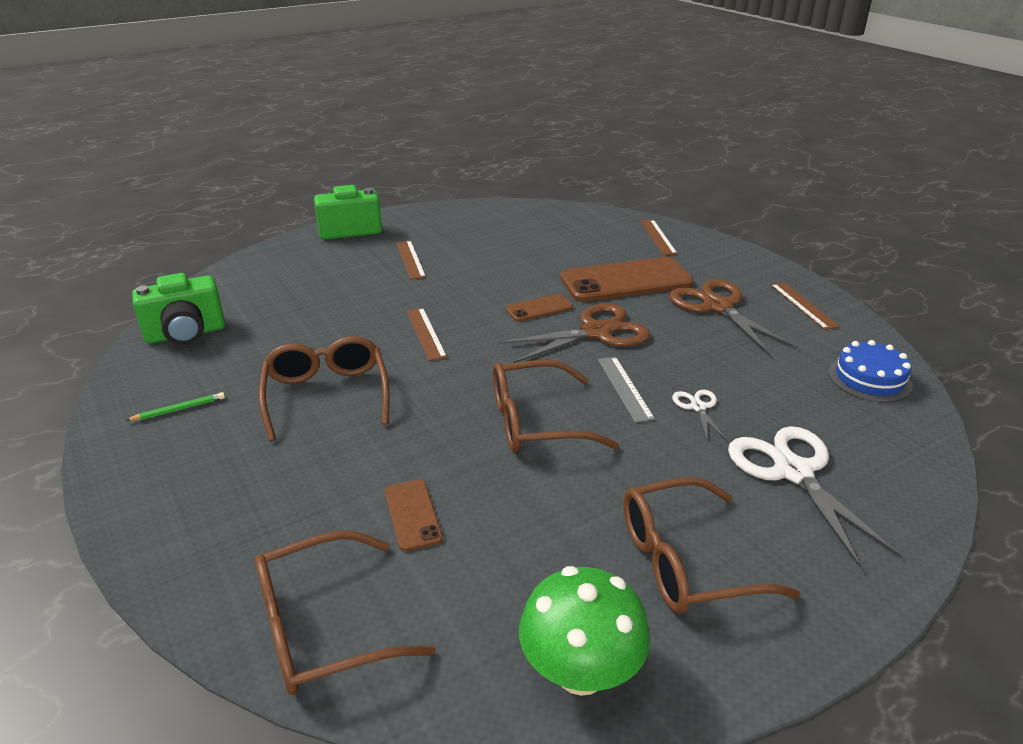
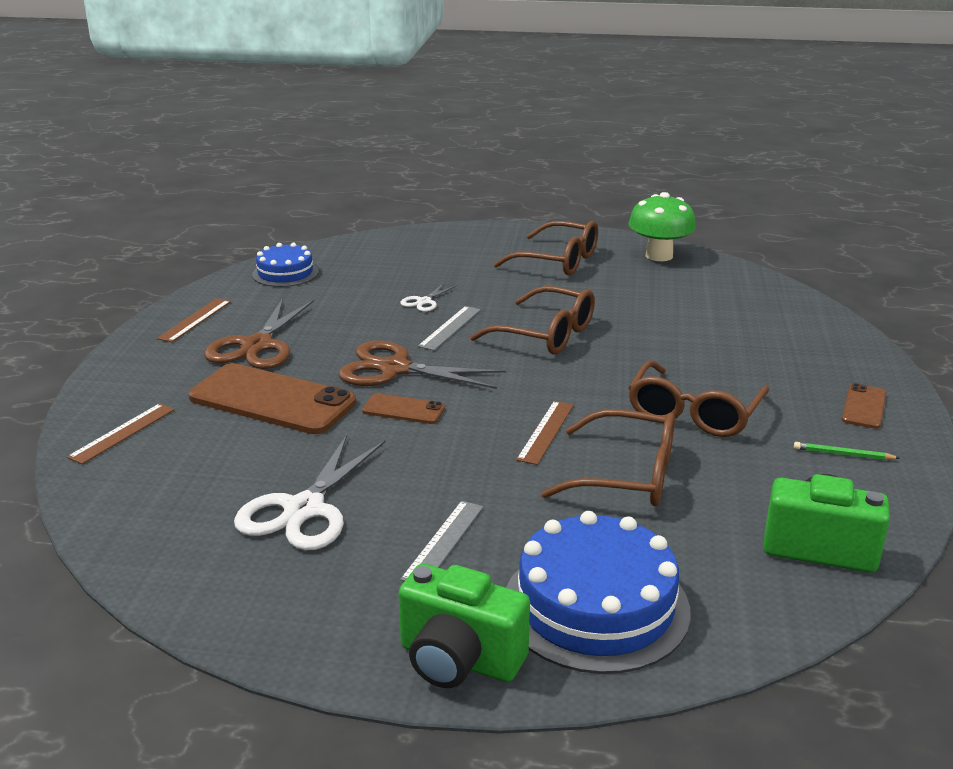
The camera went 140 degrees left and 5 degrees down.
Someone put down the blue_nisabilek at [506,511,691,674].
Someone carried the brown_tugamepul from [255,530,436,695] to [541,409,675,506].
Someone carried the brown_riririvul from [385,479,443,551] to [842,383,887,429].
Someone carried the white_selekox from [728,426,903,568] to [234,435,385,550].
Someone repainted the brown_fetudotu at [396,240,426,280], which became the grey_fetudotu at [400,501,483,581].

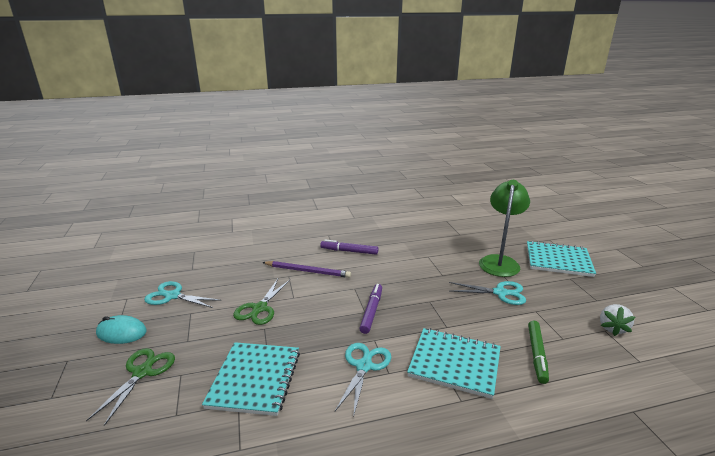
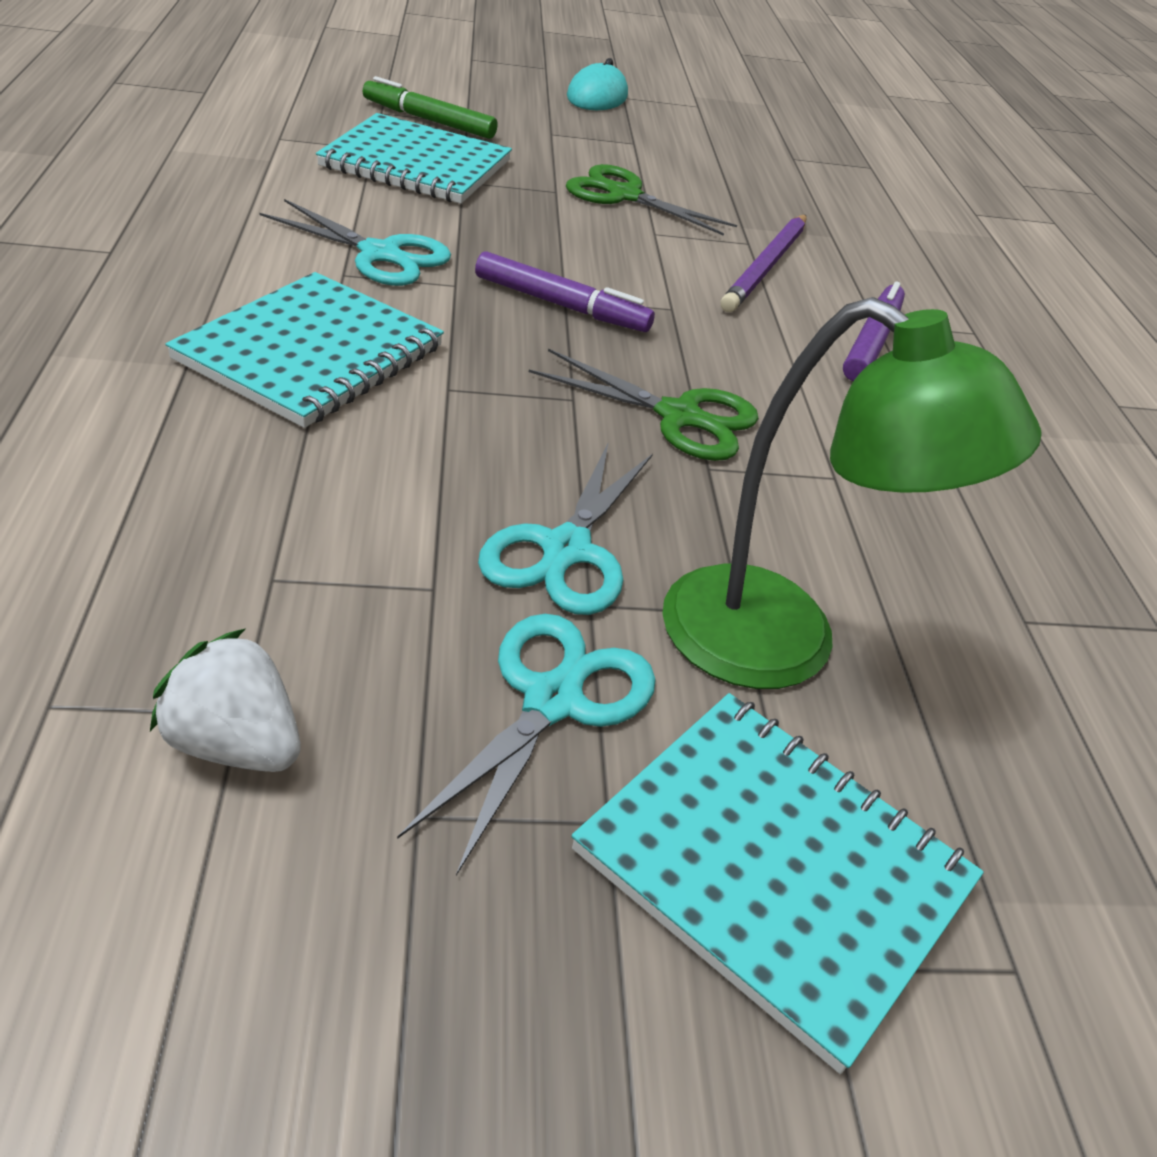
The camera went 95 degrees right and 15 degrees up.
Someone carried the green_selekox from [86,348,175,426] to [529,349,759,461].
Someone carried the turquoise_selekox from [144,281,221,308] to [397,614,656,876].
Someone carried the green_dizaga from [528,321,549,384] to [363,76,498,139].
Someone rotated the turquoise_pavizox at [527,241,596,277] by 75 degrees counterclockwise.

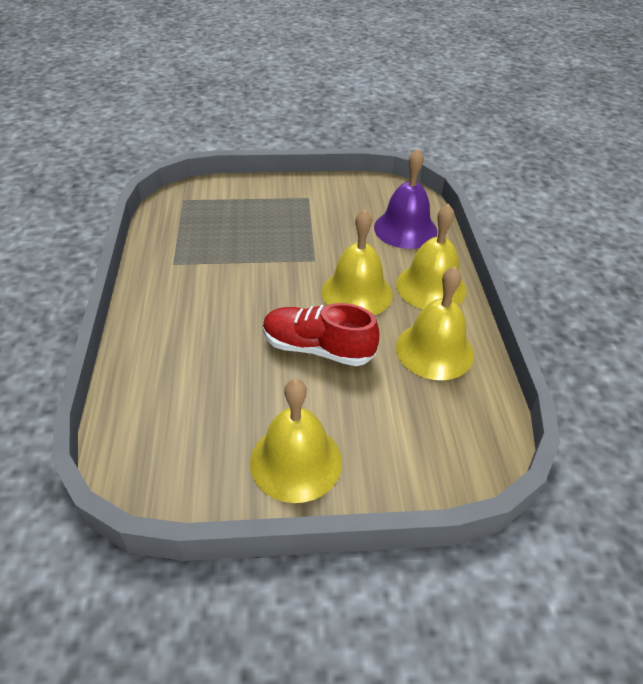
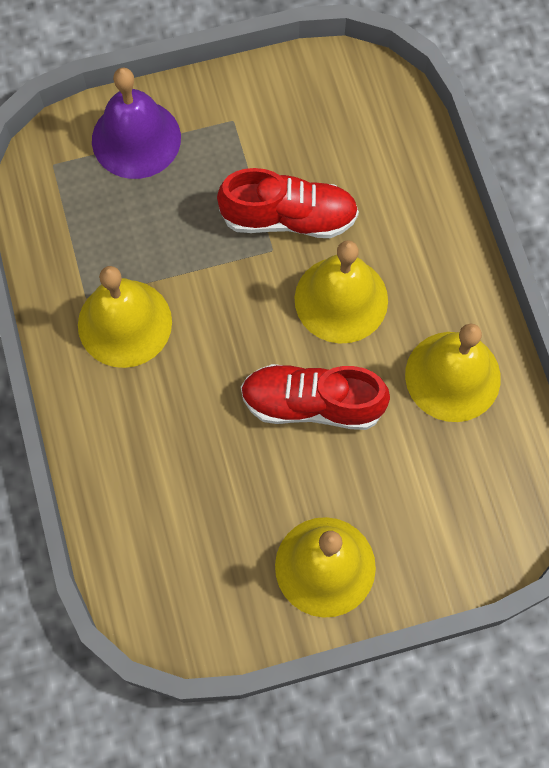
The camera went 10 degrees left and 25 degrees up.
Someone put down the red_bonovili at [217,168,359,238].
Someone carried the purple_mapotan from [374,149,437,249] to [92,68,181,179].
Someone carried the yellow_mapotan from [396,204,467,309] to [78,266,172,368].

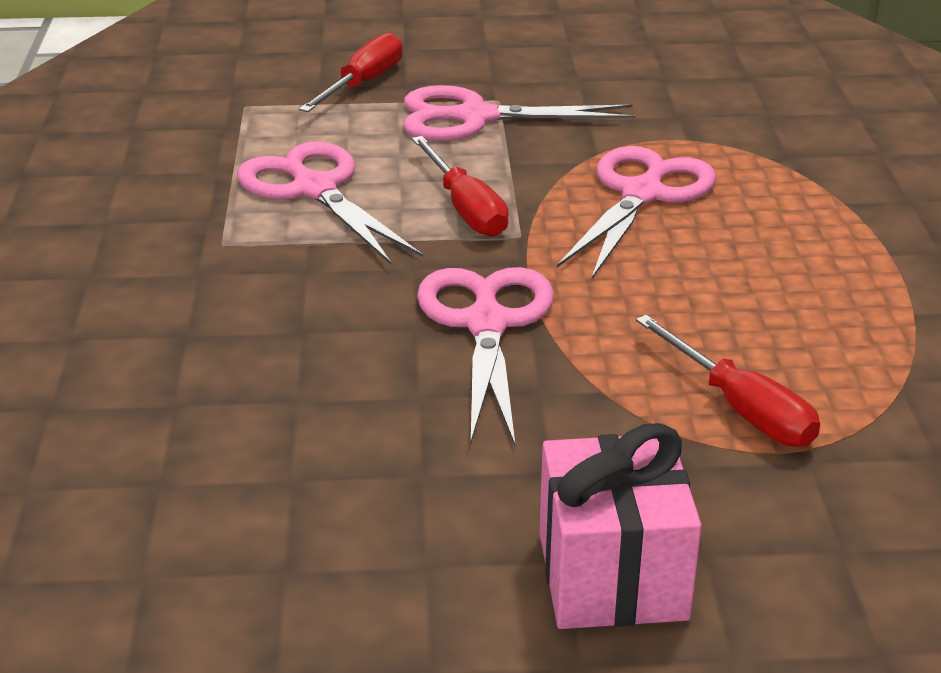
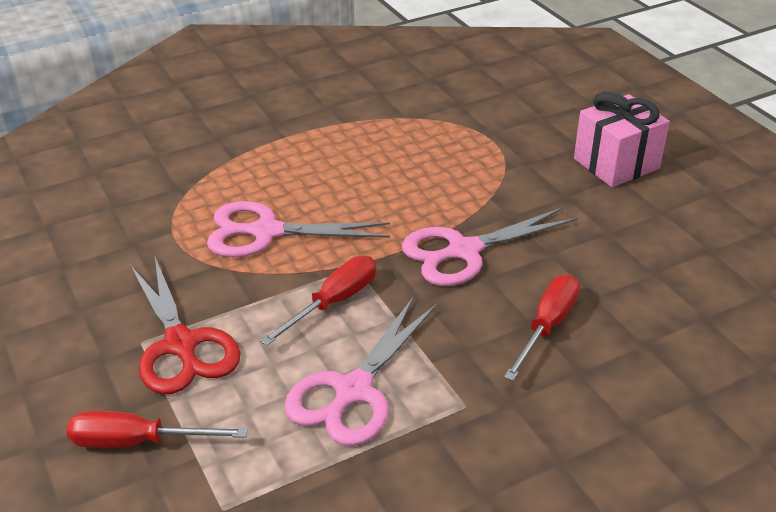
The camera went 115 degrees left and 5 degrees up.
Someone carried the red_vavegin from [636,315,820,447] to [504,274,580,381].
Someone repainted the pink_selekox at [403,85,636,141], which became the red_selekox at [130,257,241,394].

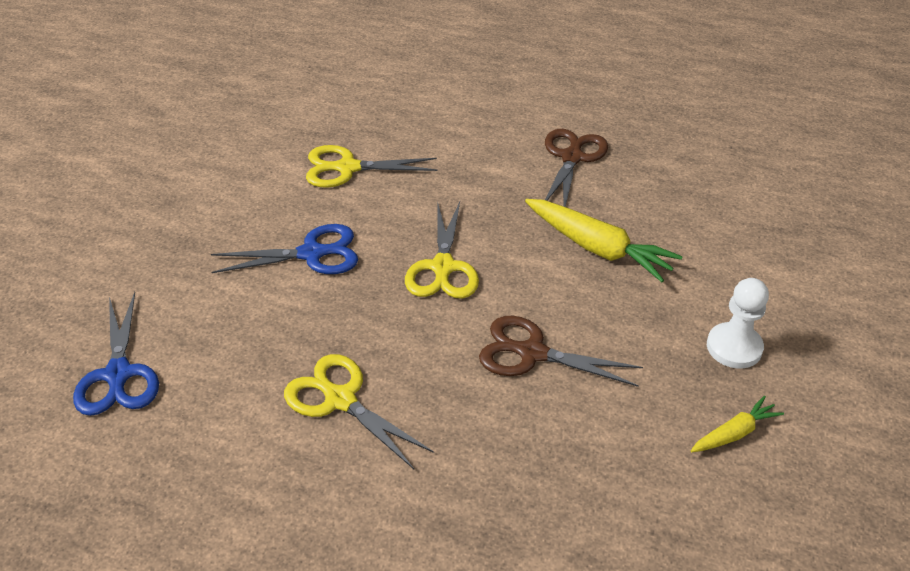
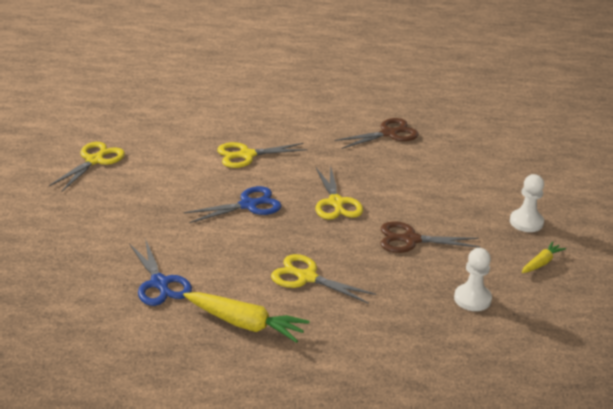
The camera went 15 degrees left and 10 degrees down.
Someone put down the yellow_selekox at [49,142,125,191].
Someone put down the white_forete at [454,248,492,311].
Someone carried the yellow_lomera from [525,199,683,282] to [183,292,310,343].
Someone rotated the brown_selekox at [545,129,608,207] by 60 degrees clockwise.

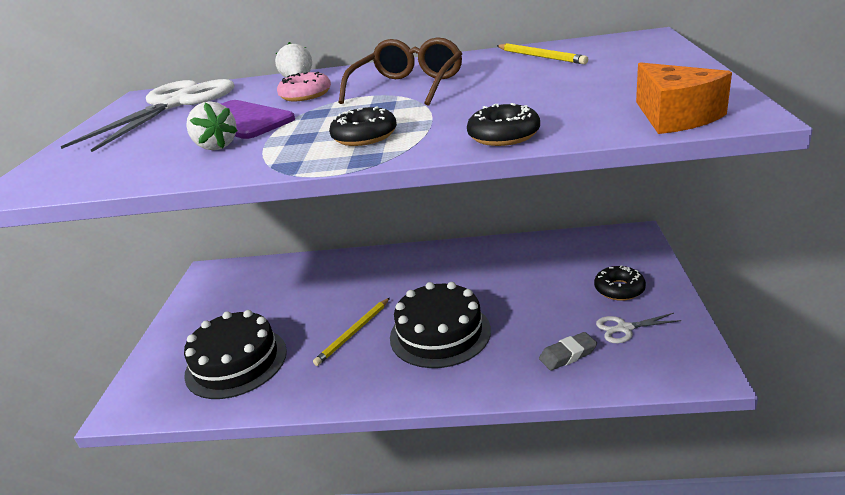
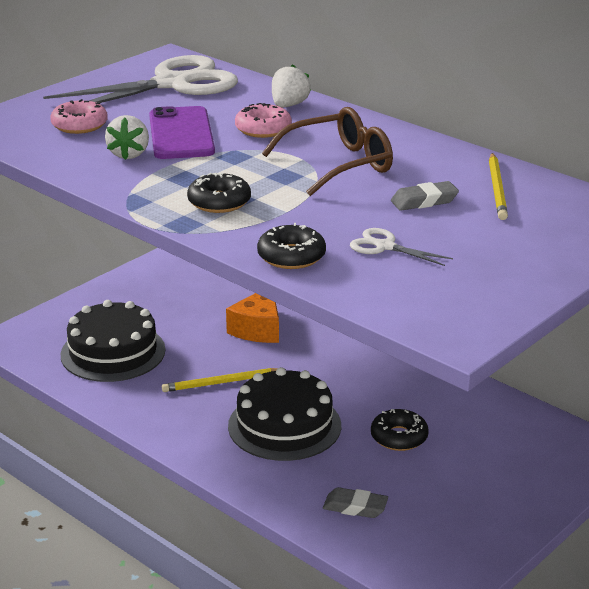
The camera went 35 degrees right and 0 degrees up.
Someone put down the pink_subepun at [50,99,108,134].
Someone put down the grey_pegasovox at [391,181,459,211].
Someone carried the black_subepun from [594,265,646,301] to [371,409,429,451].
Someone carried the white_selekox from [596,313,681,343] to [350,228,453,266].
Someone carried the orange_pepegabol from [636,62,732,134] to [226,293,279,343].

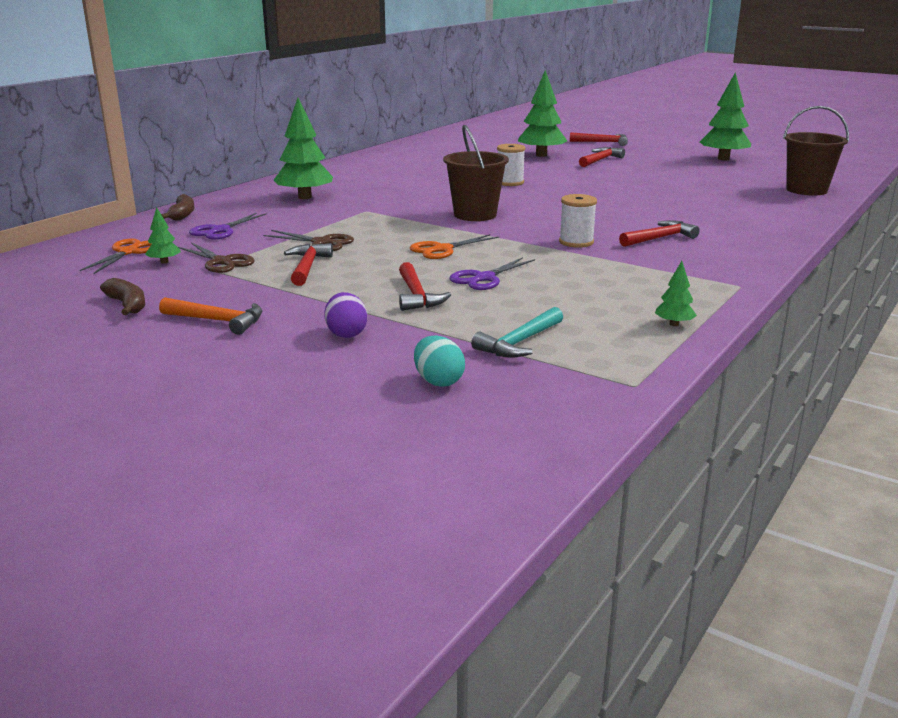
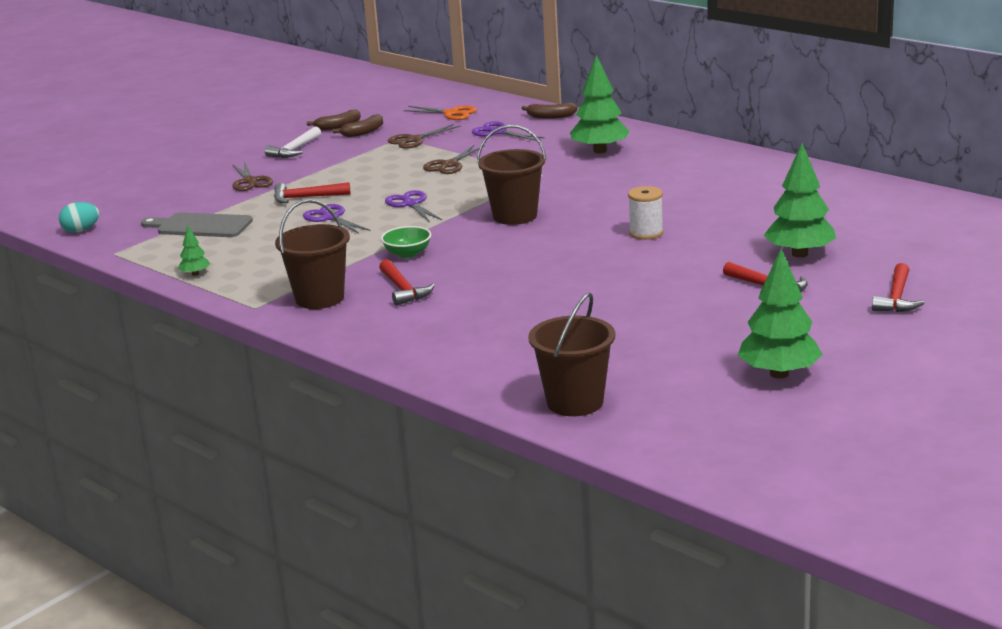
The camera went 100 degrees right and 0 degrees up.
Someone took away the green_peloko at [145,207,181,264].
Someone took away the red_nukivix at [284,243,333,286].
Someone put down the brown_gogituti at [275,199,350,309].
Someone put down the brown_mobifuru at [333,114,383,137].
Someone carried the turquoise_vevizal from [414,335,465,387] to [59,202,99,233].
Someone swapped the purple_vevizal at [324,292,367,338] for the brown_selekox at [232,162,273,191].
Someone swapped the turquoise_nukivix at [471,307,563,358] for the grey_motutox at [141,212,253,237].
Someone swapped the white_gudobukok at [559,194,597,248] for the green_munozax at [381,226,431,258].
Someone repainted the orange_nukivix at [159,297,262,335], which became the white_nukivix at [265,126,321,158].
Someone repainted the orange_selekox at [410,234,499,259], which became the purple_selekox at [385,190,442,222].

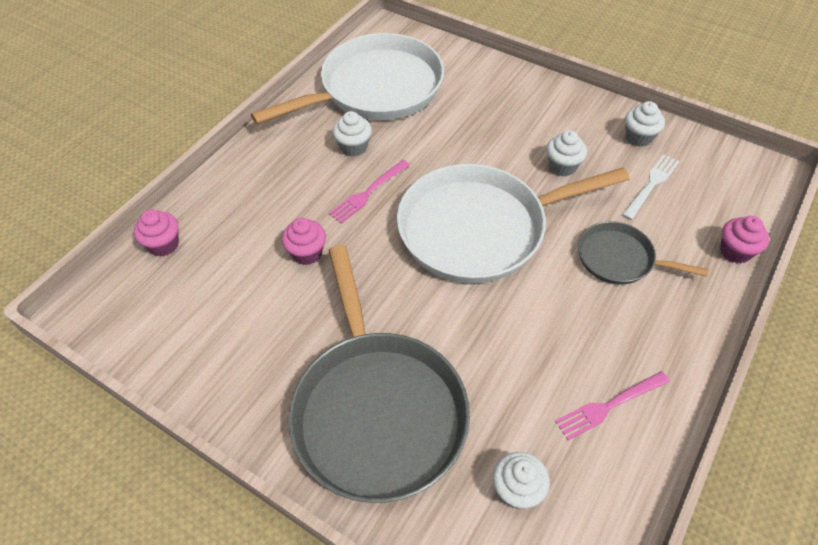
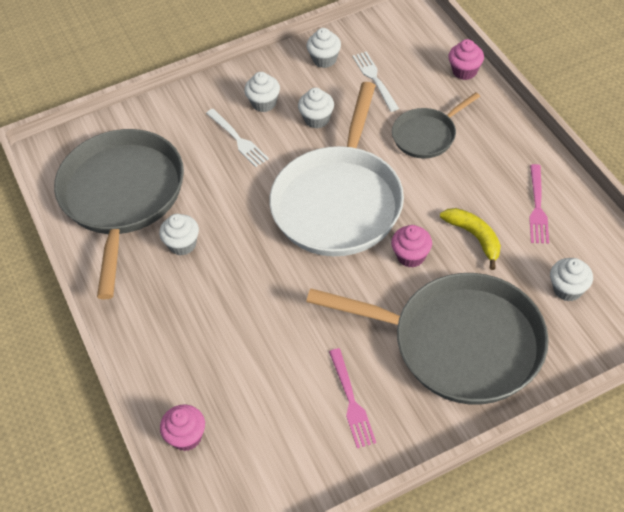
The camera went 55 degrees left and 0 degrees up.
Someone put down the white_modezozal at [206,109,269,167].
Someone put down the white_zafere at [244,72,280,112].
Someone put down the yellow_mobifuru at [440,208,501,270].
Someone carried the pink_zafere from [282,218,326,265] to [391,225,432,268].
Someone carried the pink_modezozal from [329,160,410,224] to [329,348,376,448].
Someone repainted the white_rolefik at [251,33,444,124], which became the grey_rolefik at [54,129,184,299].

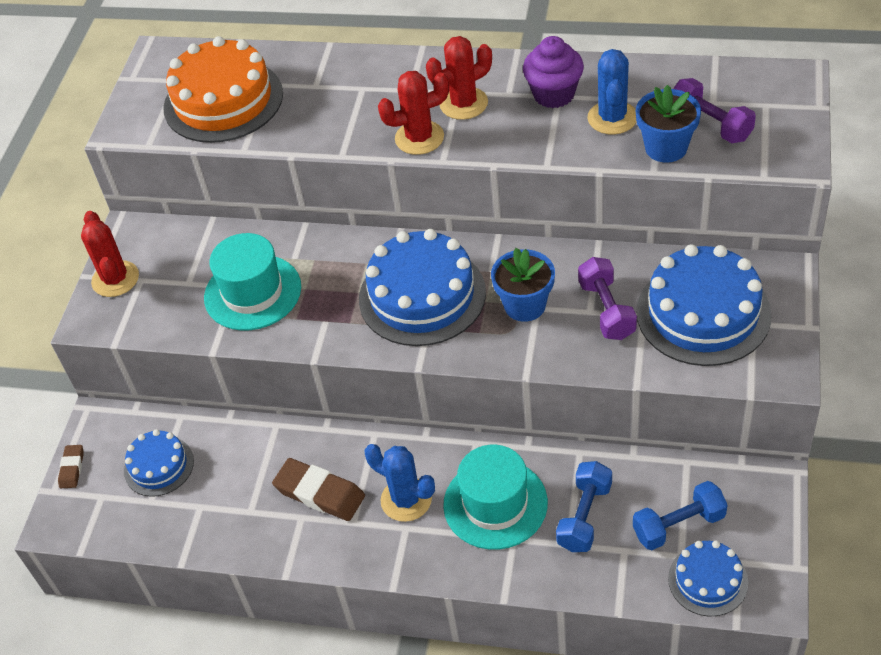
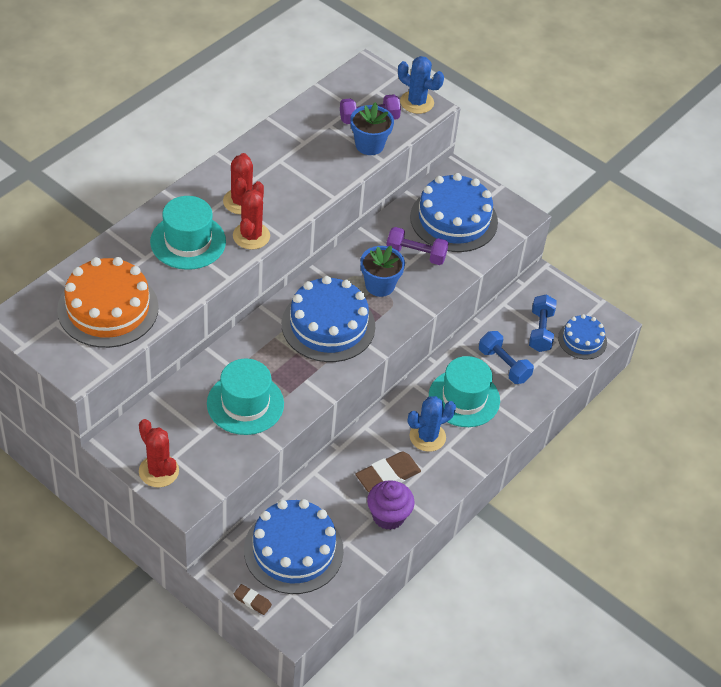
The camera went 70 degrees left and 0 degrees up.
Someone put down the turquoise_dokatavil at [150,196,226,270].
Someone carried the purple_zafere from [523,36,584,108] to [367,480,415,530].
Someone carried the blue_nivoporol from [587,49,637,135] to [398,56,444,114].
Someone rotated the red_nivoporol at [81,211,139,297] by 45 degrees clockwise.
Someone scaled the blue_nisabilek at [124,429,194,497] by 1.80.

